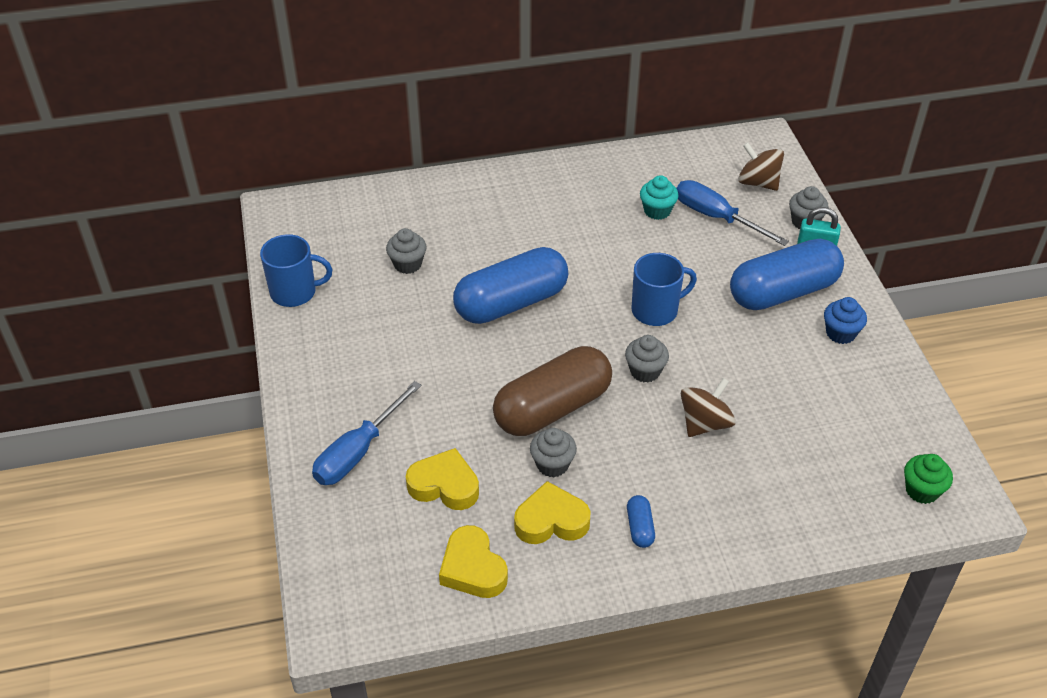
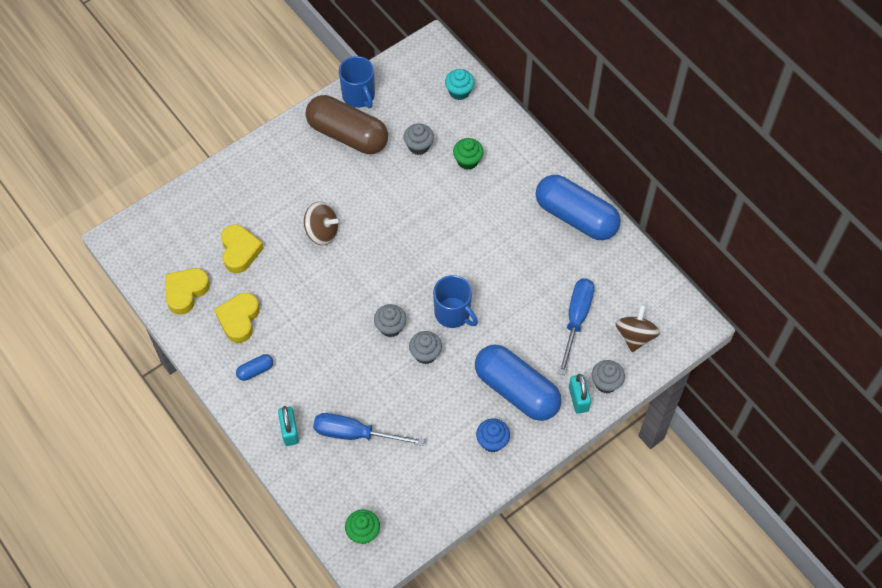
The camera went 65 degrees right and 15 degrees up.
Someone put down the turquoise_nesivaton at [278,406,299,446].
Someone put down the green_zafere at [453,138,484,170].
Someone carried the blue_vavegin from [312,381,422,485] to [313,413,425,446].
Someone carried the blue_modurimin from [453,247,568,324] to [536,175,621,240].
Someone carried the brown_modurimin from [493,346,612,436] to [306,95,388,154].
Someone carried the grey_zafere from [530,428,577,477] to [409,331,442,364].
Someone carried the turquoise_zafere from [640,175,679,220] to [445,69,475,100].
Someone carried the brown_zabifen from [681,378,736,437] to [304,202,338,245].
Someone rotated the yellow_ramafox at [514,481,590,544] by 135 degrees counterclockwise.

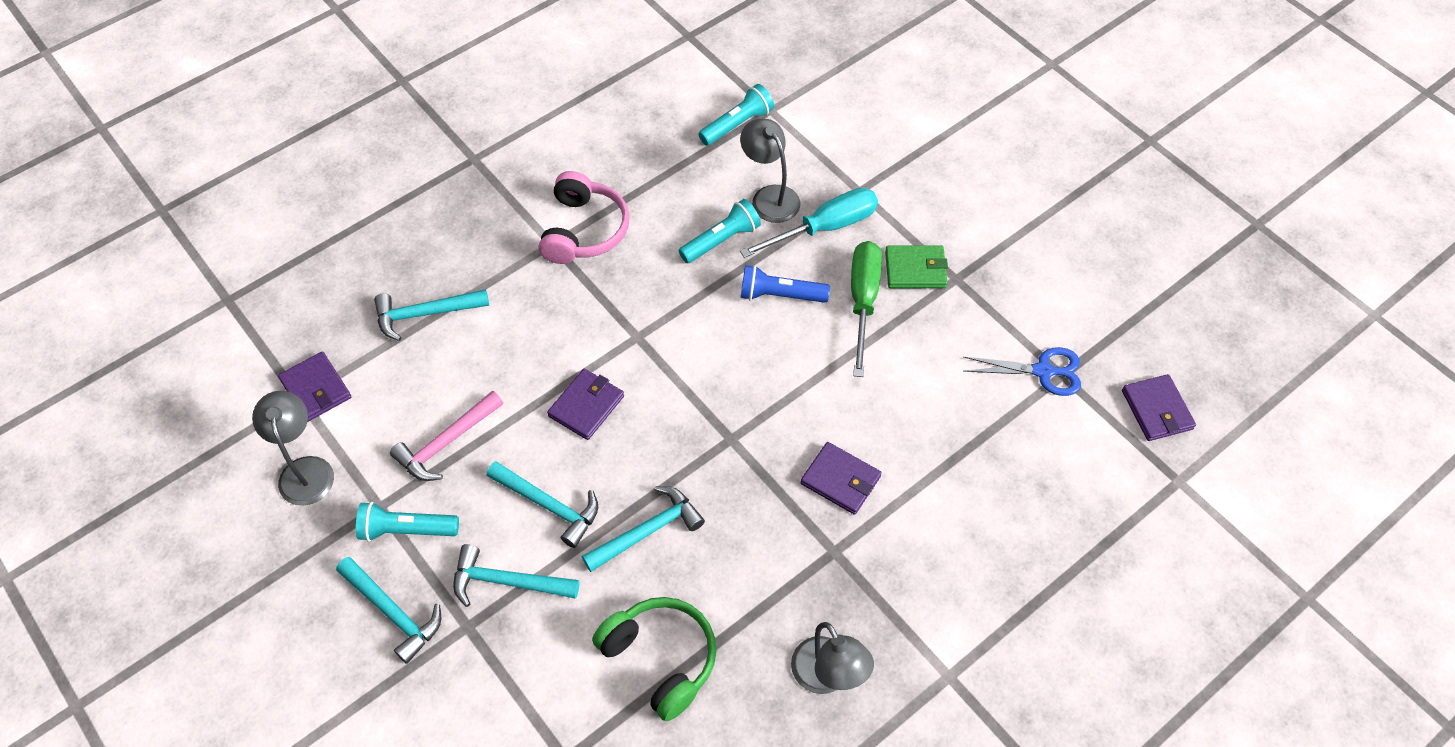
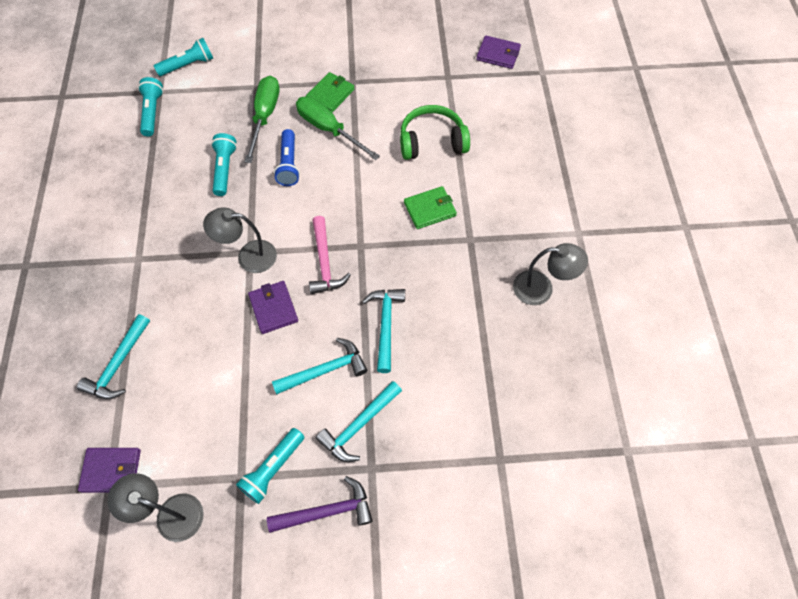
The camera went 55 degrees left and 5 degrees up.
Someone took away the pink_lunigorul at [539,171,629,264].
Someone took away the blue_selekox at [964,347,1081,396].
Someone put down the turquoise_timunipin at [154,38,213,76].
Someone carried the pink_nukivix from [390,391,503,481] to [309,216,351,294].
Someone carried the green_lunigorul from [592,597,717,721] to [400,105,470,160].
Someone carried the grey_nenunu from [740,119,801,223] to [203,207,277,273].
Someone repainted the turquoise_nukivix at [336,557,441,664], which became the purple_nukivix at [267,476,373,533].
Someone repainted the turquoise_vavegin at [740,188,878,258], which became the green_vavegin at [245,76,279,163].
Someone repainted the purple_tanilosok at [801,442,882,515], which became the green_tanilosok at [404,186,457,229].
Someone rotated the blue_timunipin at [741,265,830,303] by 45 degrees counterclockwise.

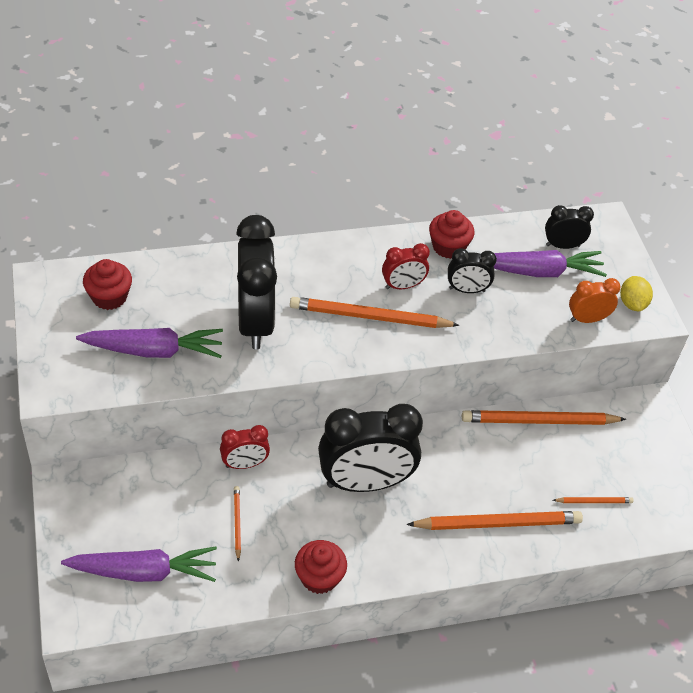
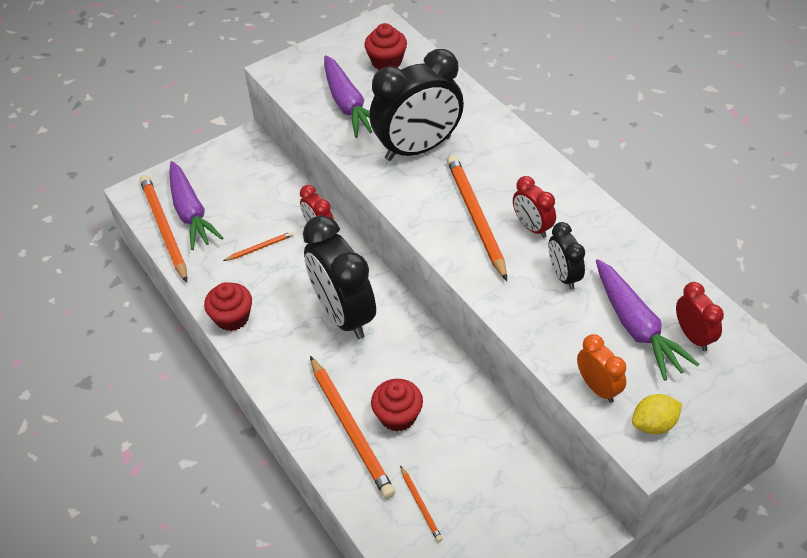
The camera went 75 degrees right and 0 degrees up.
Someone carried the red_zafere from [429,210,474,259] to [371,379,423,432].
Someone carried the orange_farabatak from [462,410,626,425] to [140,175,187,283].
Someone repainted the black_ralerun at [545,205,594,249], which became the red_ralerun at [676,282,724,351].

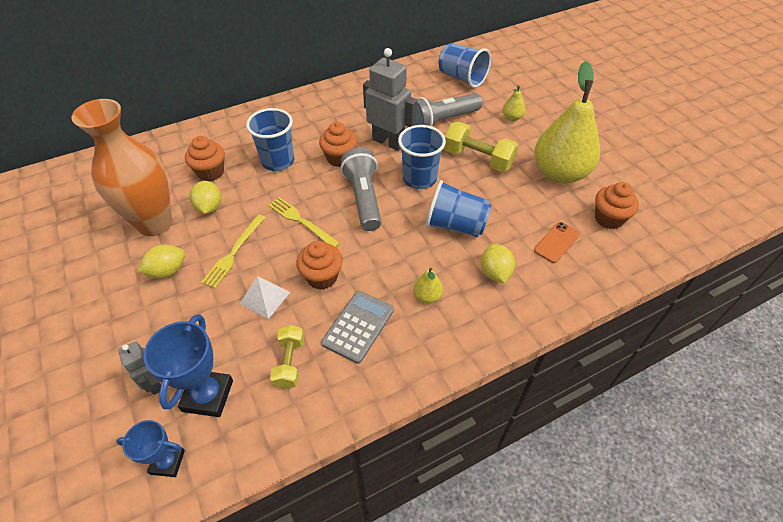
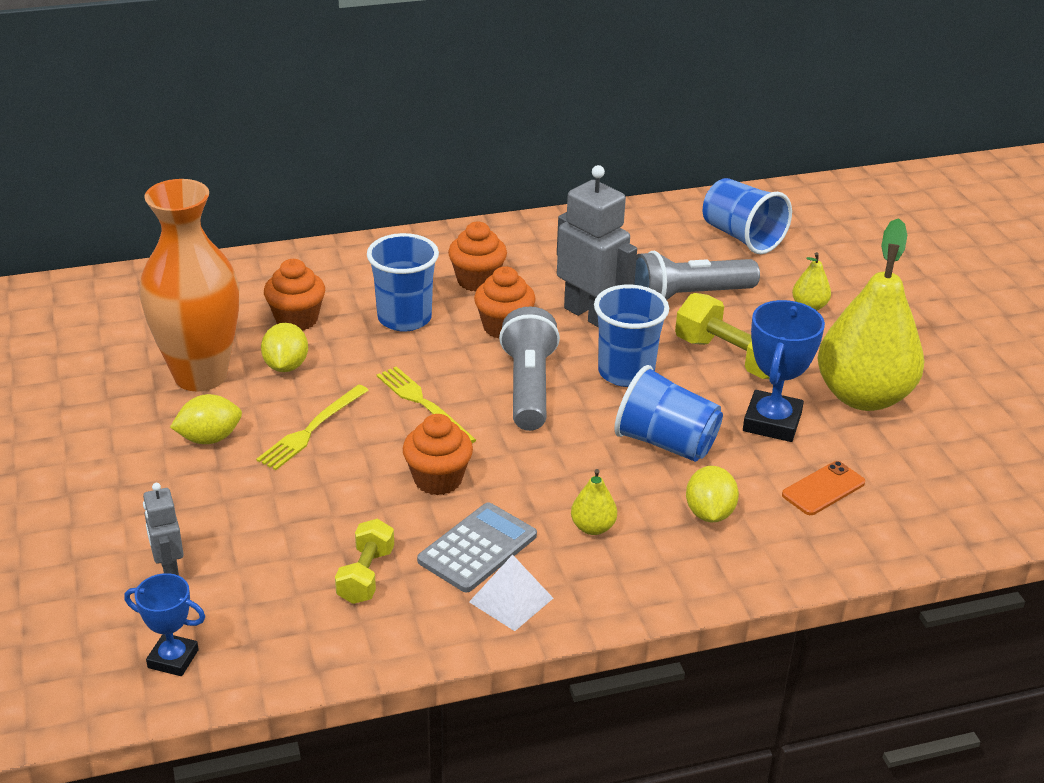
The camera went 10 degrees right and 15 degrees down.
Someone carried the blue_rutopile from [143,314,233,417] to [743,300,825,442].
Someone carried the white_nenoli from [239,276,290,319] to [469,555,553,631].
Someone carried the orange_zafere from [595,182,639,229] to [448,222,507,292].

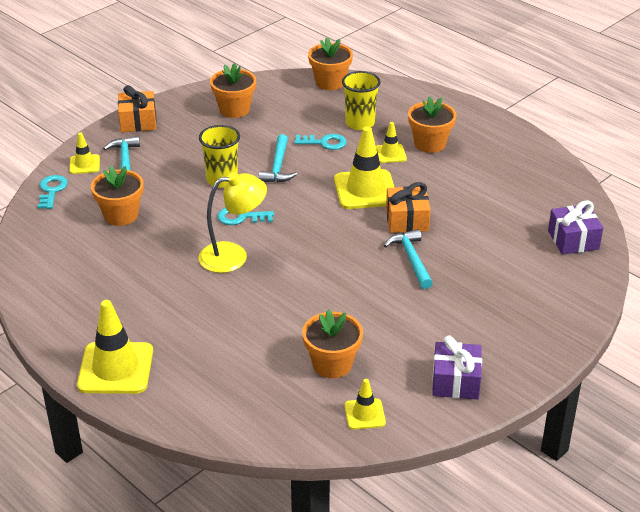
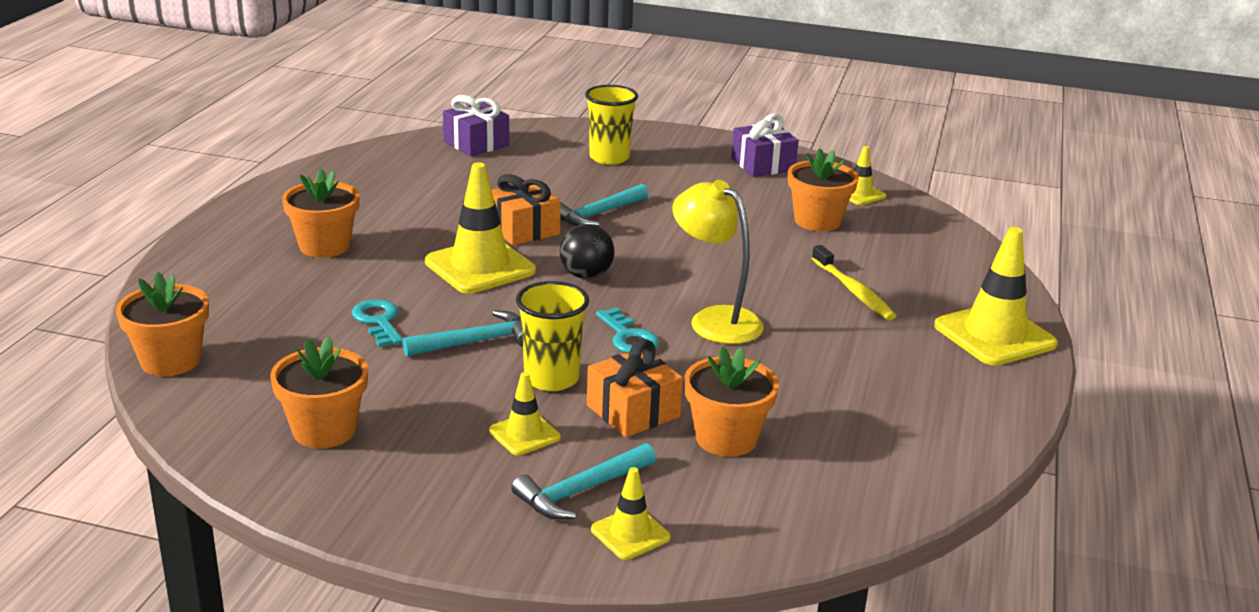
The camera went 120 degrees left and 10 degrees down.
Someone took away the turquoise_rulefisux at [37,175,68,209].
Someone put down the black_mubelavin at [560,224,615,279].
Someone put down the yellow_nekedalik at [812,245,896,320].
Someone carried the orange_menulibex from [118,85,156,132] to [587,339,683,437].
Someone carried the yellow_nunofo from [342,71,381,130] to [585,85,638,165].
Someone carried the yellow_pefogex from [376,122,407,163] to [489,372,561,455].

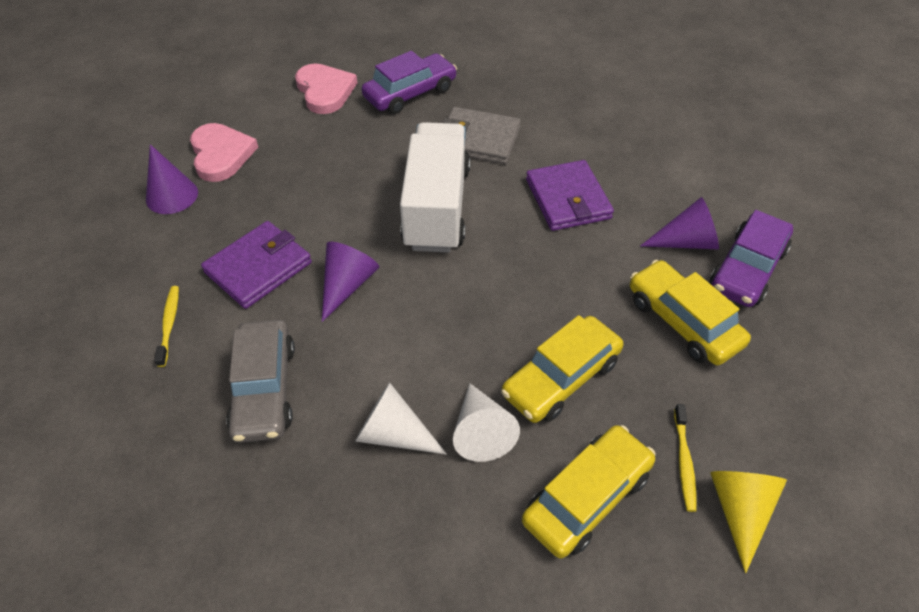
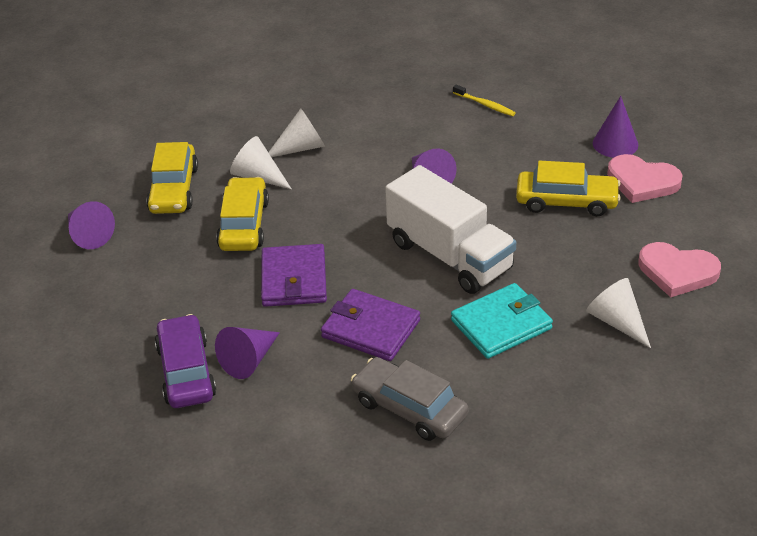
The camera went 135 degrees right and 10 degrees down.
Someone took away the yellow_nekedalik at [674,404,697,512].
Someone carried the purple_tanilosok from [201,221,312,309] to [261,244,327,307].
Someone carried the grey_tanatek from [226,320,295,443] to [351,357,468,441].
Someone carried the yellow_tanatek from [630,260,751,365] to [516,161,621,216].
Someone swapped the purple_tanatek at [362,51,457,114] for the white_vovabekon at [586,278,651,348].
Someone repainted the grey_tanilosok at [442,107,521,164], which became the turquoise_tanilosok at [451,283,553,359].
Someone repainted the yellow_vovabekon at [710,471,787,573], which became the purple_vovabekon at [68,201,115,249].

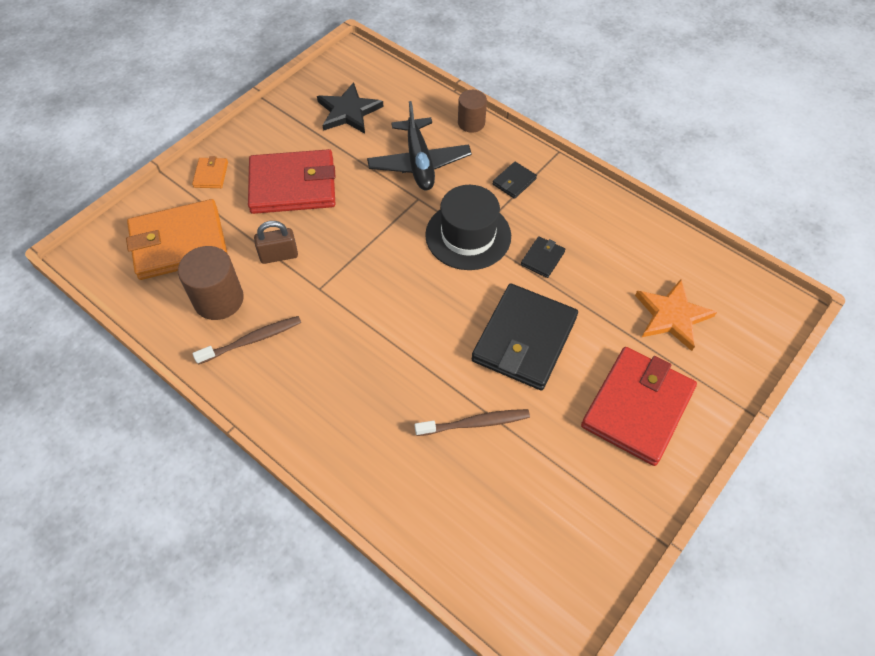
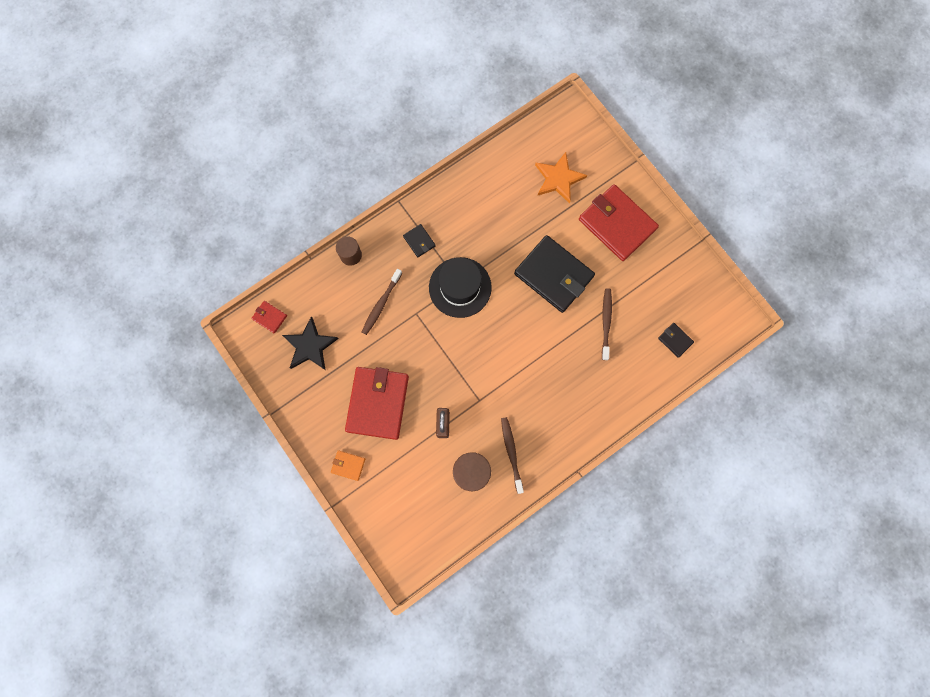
The camera went 75 degrees left and 20 degrees up.
Someone took away the orange_tanilosok at [126,199,228,280].
Someone put down the red_tanilosok at [251,301,287,334].
Someone carried the black_tanilosok from [521,236,565,278] to [658,323,694,358].
Someone swapped the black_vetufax at [367,101,472,190] for the brown_nekedalik at [362,269,402,335].

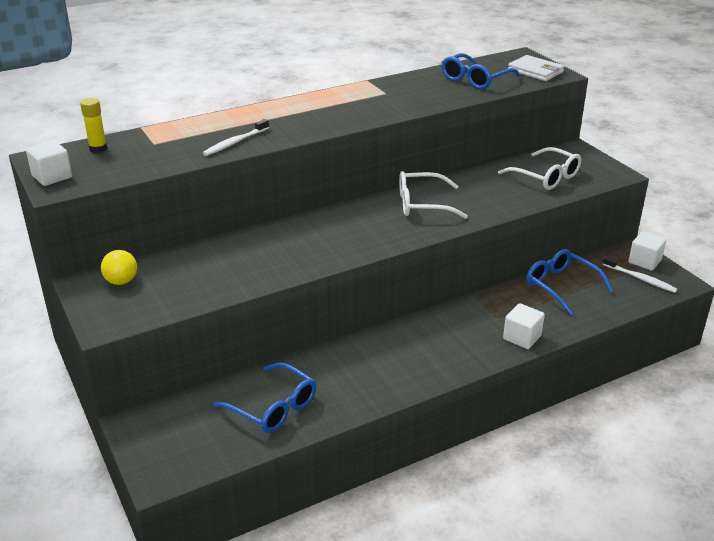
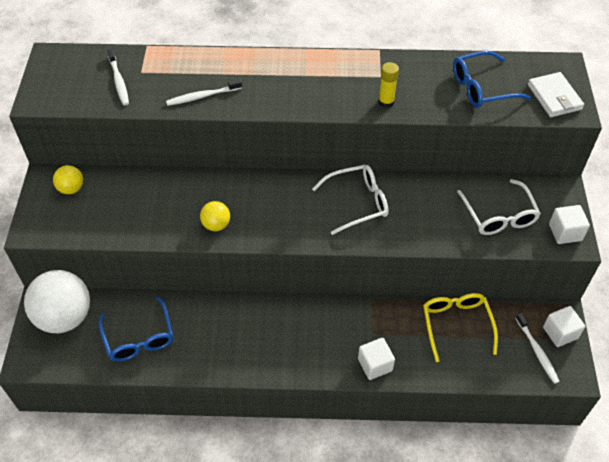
The camera went 30 degrees right and 20 degrees up.
Someone put down the white_mubelavin at [24,270,90,333].
Someone put down the white_nekedalik at [107,49,129,105].
Someone put down the yellow_mubelavin at [200,201,230,231].
Someone carried the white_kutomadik from [26,140,72,186] to [549,205,590,244].
Someone carried the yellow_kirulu from [80,98,107,153] to [378,62,399,108].
Someone repainted the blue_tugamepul at [526,249,613,315], which became the yellow_tugamepul at [423,293,498,362].
Someone rotated the white_tugamepul at [399,171,468,219] by 135 degrees clockwise.

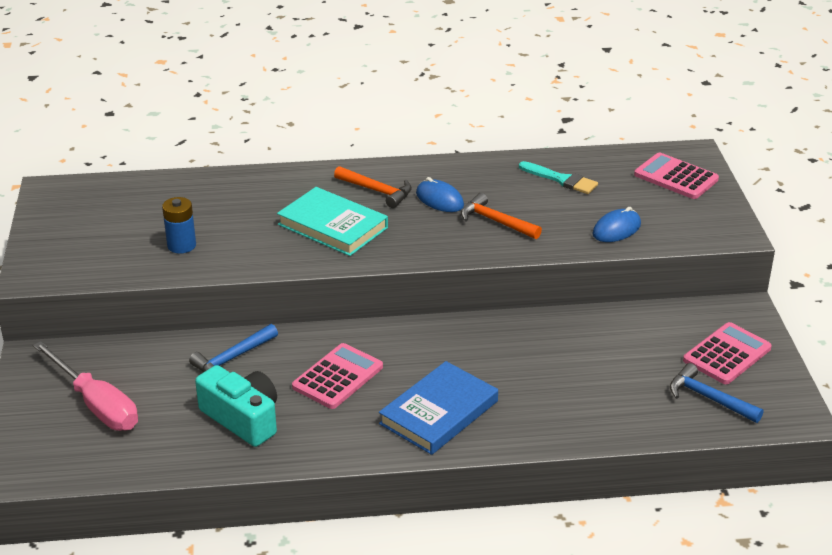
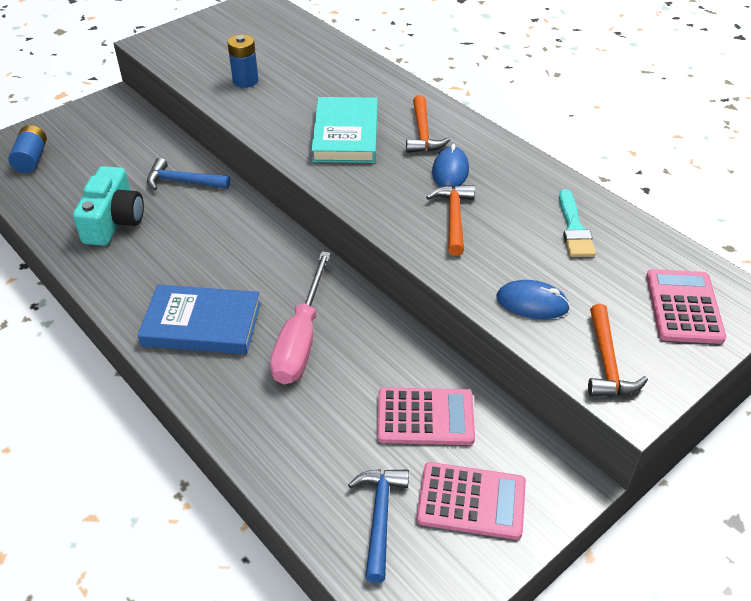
The camera went 55 degrees right and 10 degrees up.
Someone put down the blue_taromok at [8,125,47,173].
Someone put down the orange_nukivix at [588,304,648,397].
Someone carried the pink_vavegin from [33,341,138,431] to [270,251,331,384].
Someone carried the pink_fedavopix from [292,343,383,409] to [377,387,475,445].

